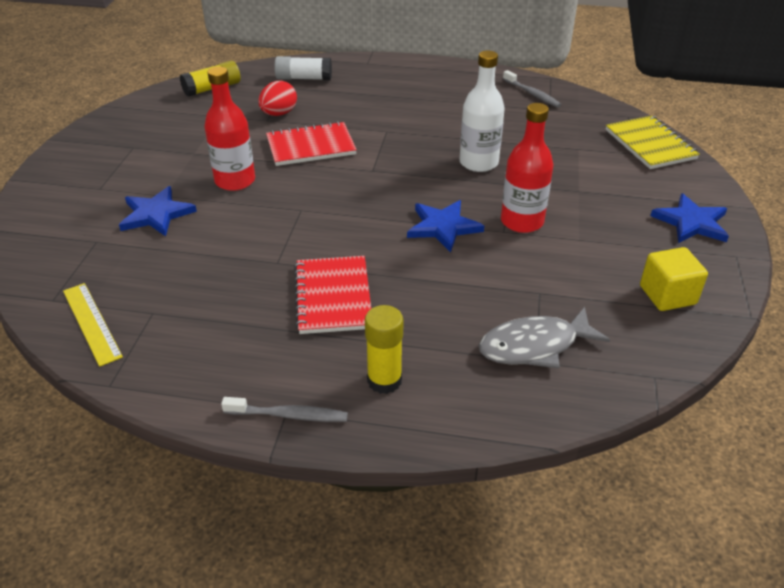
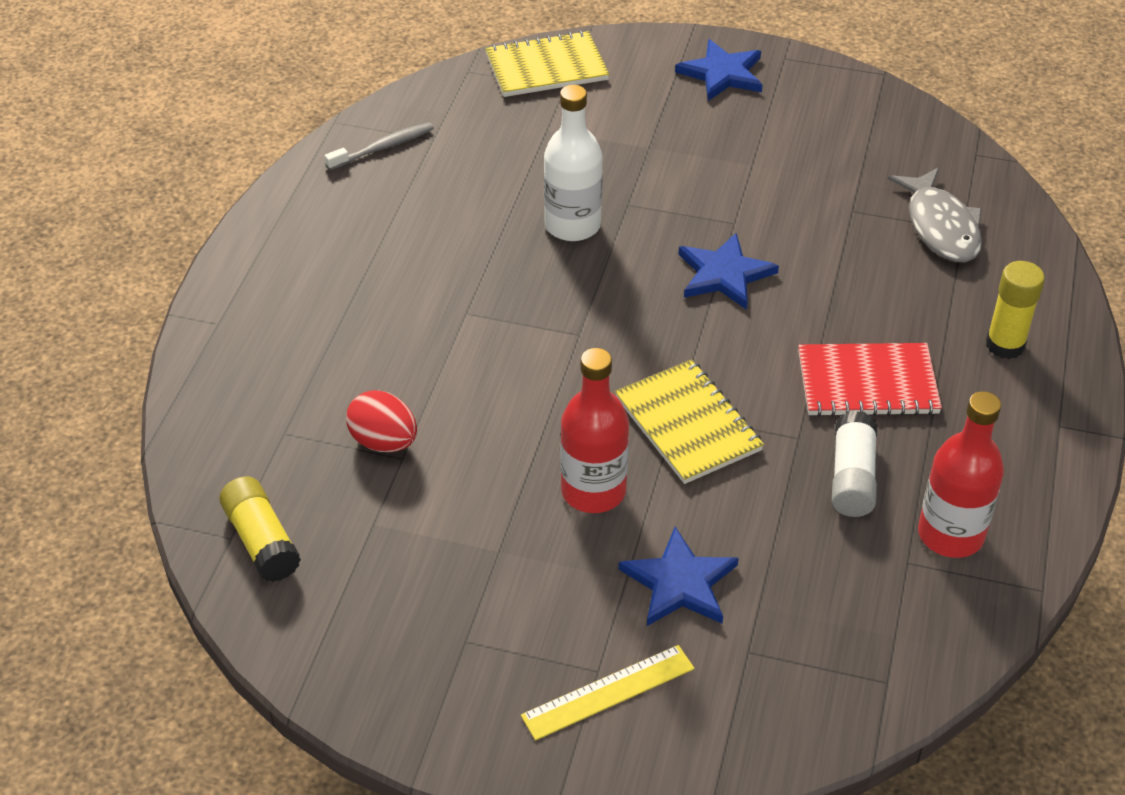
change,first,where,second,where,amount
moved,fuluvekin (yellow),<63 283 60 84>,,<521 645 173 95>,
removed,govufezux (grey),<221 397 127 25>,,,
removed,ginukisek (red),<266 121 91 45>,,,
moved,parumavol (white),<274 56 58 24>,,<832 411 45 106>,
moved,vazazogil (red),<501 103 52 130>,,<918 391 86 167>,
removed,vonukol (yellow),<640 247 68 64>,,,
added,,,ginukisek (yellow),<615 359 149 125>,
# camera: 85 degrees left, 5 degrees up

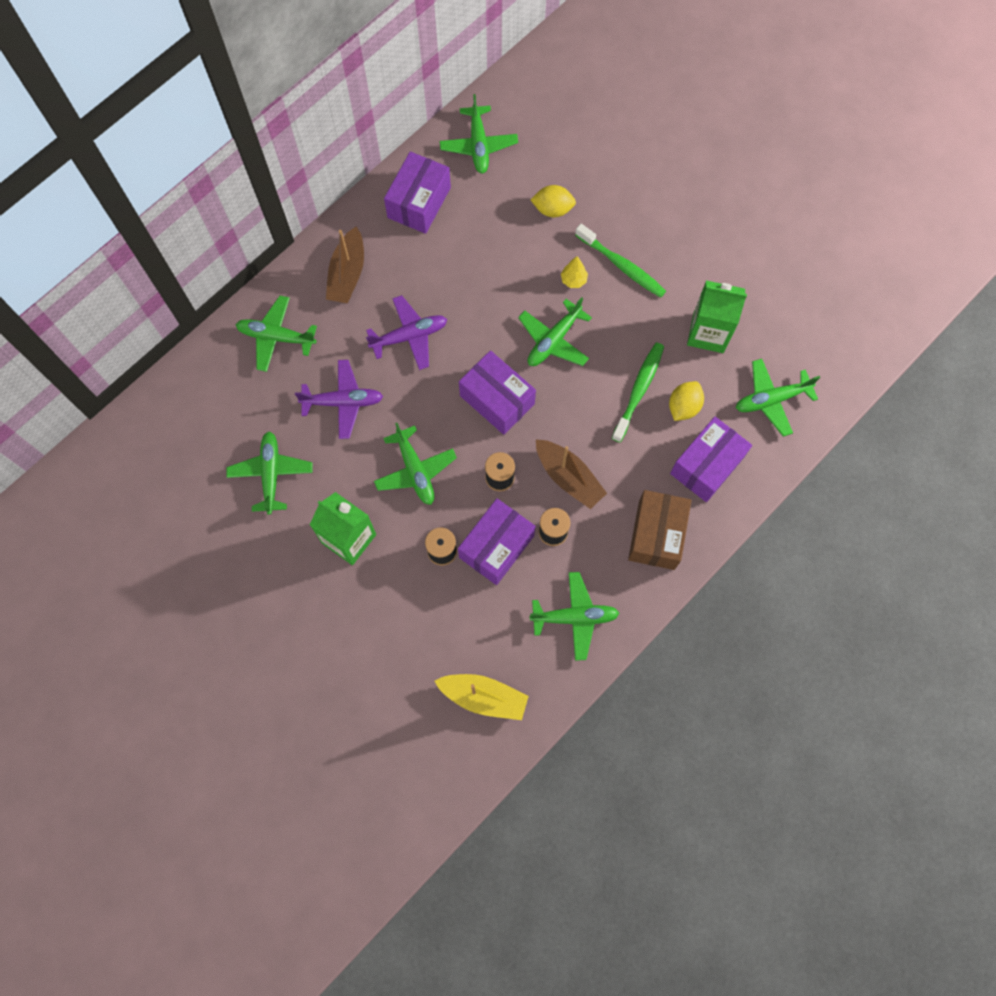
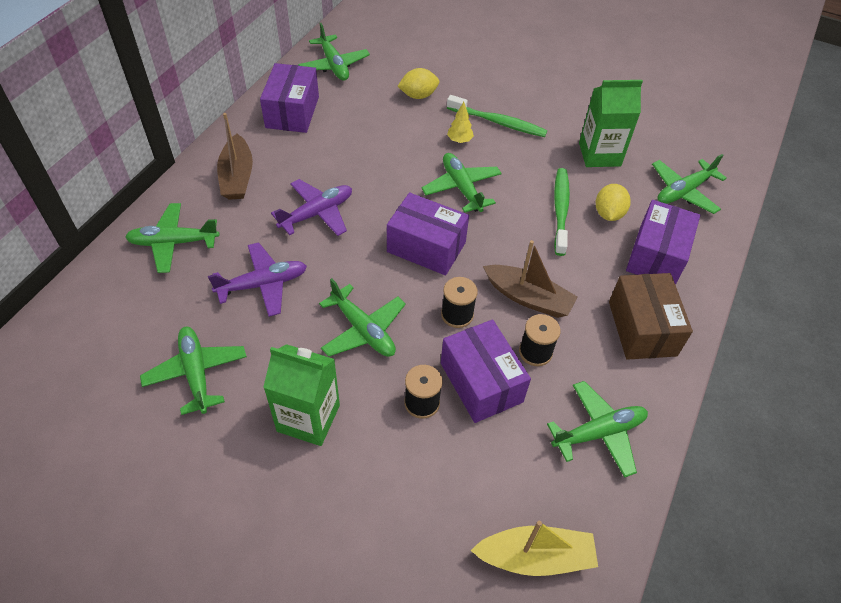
change,first,where,second,where,amount
turned,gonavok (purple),<458 499 78 86>,,<441 319 90 104>,45 degrees counterclockwise
turned,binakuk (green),<518 297 74 69>,,<421 153 81 60>,135 degrees clockwise
# camera: 20 degrees left, 20 degrees down

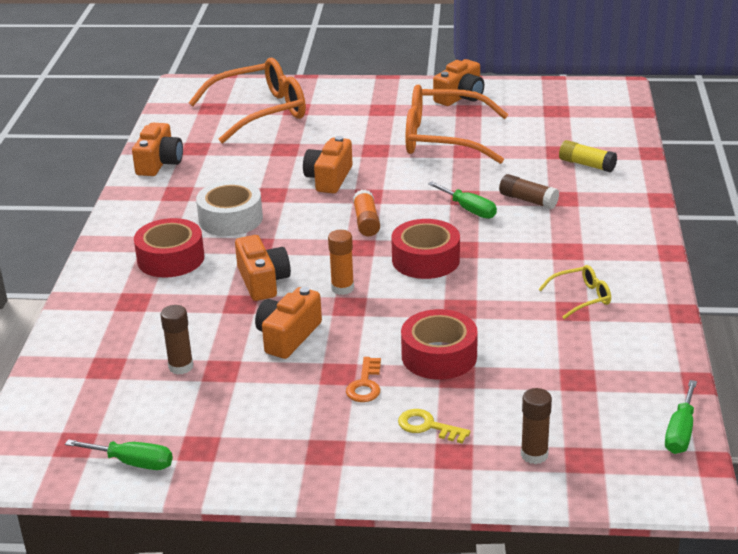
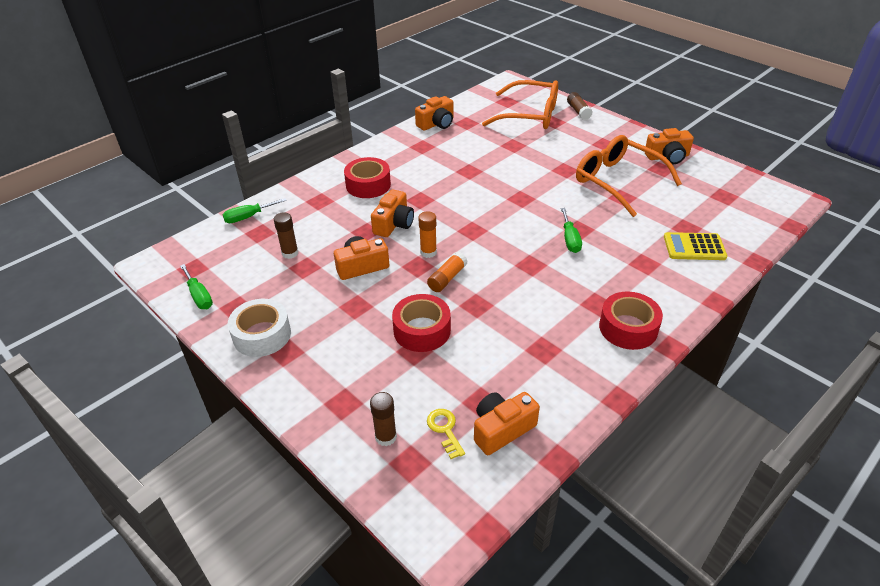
change,first,where,second,where,amount
moved,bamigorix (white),<196 181 67 55>,,<228 299 63 58>,
moved,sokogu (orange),<303 136 50 57>,,<474 392 66 63>,
removed,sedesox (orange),<346 357 35 45>,,,
moved,parumavol (orange),<353 189 27 47>,,<427 252 40 40>,
moved,bamigorix (red),<391 219 69 60>,,<599 291 64 59>,
moved,sedesox (yellow),<398 409 72 34>,,<427 409 38 50>,
moved,parumavol (brown),<499 174 60 35>,,<567 92 26 28>,
removed,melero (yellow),<539 265 72 54>,,,
replaced,parumavol (yellow),<559 140 58 32>,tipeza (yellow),<664 232 63 28>,
moved,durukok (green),<665 380 32 74>,,<223 198 64 25>,
# camera: 40 degrees right, 10 degrees up

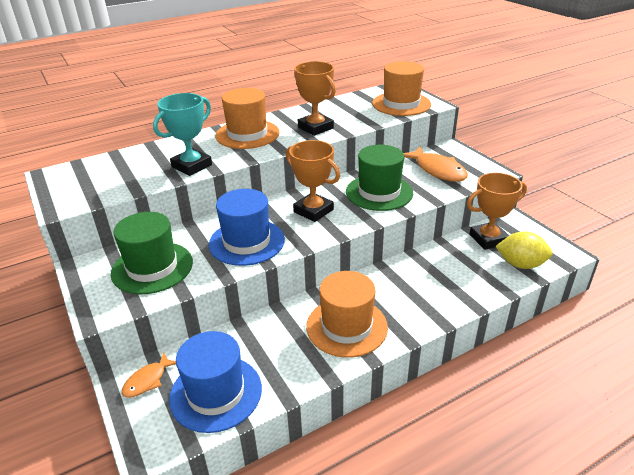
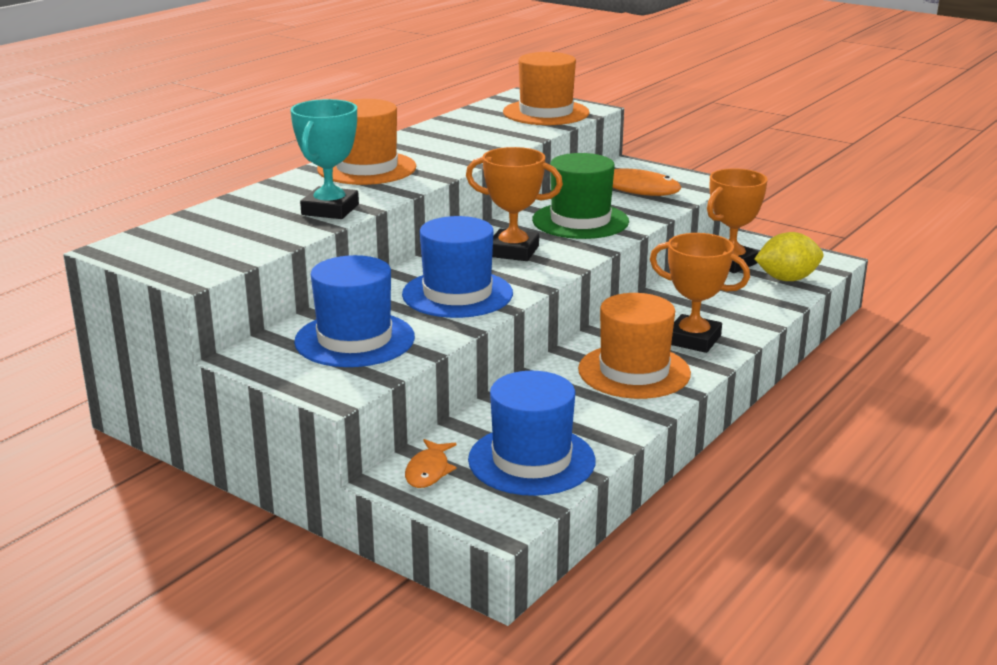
change,first,where,second,where,amount
recoloured,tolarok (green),<111 212 82 82>,tolarok (blue),<294 255 121 112>,
moved,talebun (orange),<294 61 42 75>,,<650 233 100 120>,
# camera: 25 degrees left, 10 degrees down

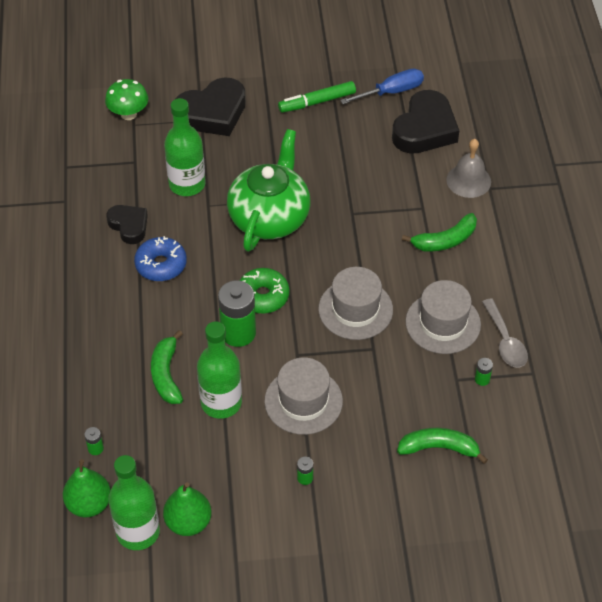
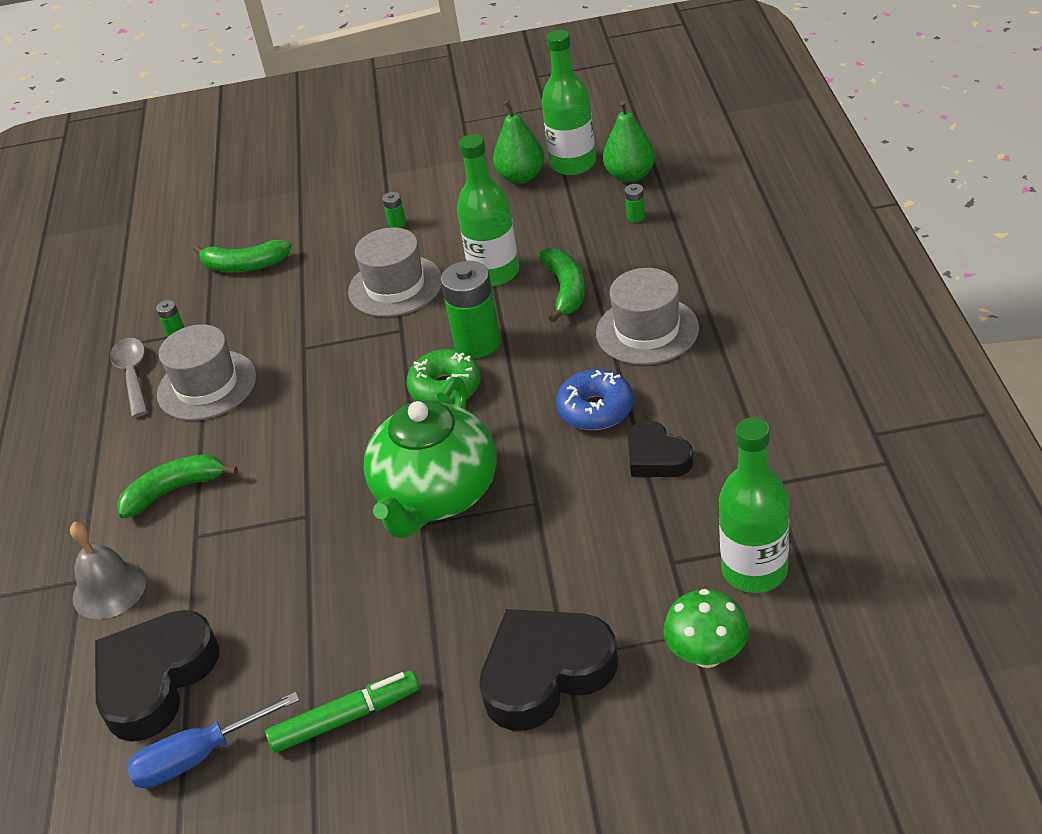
change,first,where,second,where,amount
moved,vazazogil (green),<164 98 42 98>,,<719 417 70 176>,
moved,tolarok (grey),<318 267 75 73>,,<596 268 103 97>,
# camera: 175 degrees left, 10 degrees down

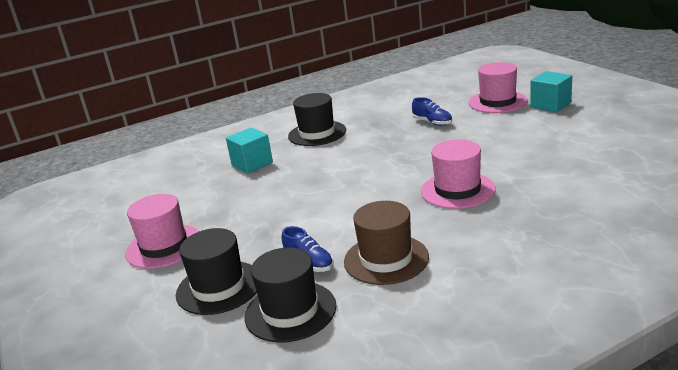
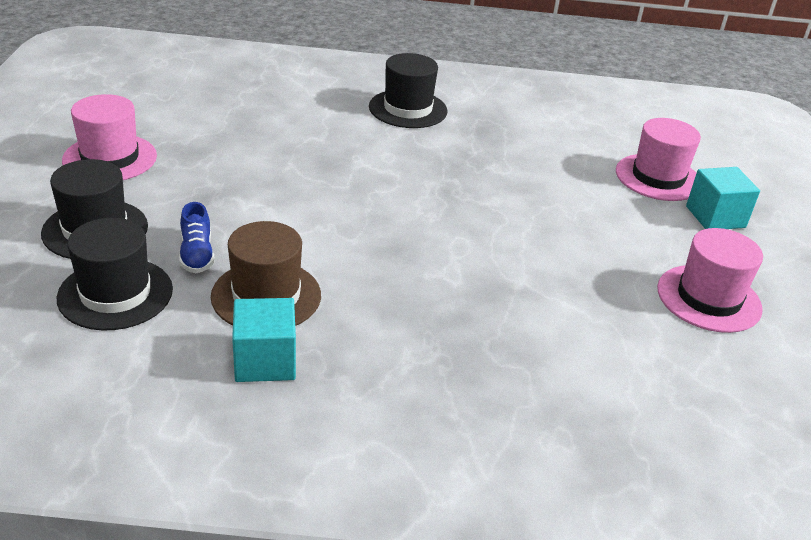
change,first,where,second,where,amount
moved,vonukol (turquoise),<226 127 47 46>,,<232 298 64 84>,
removed,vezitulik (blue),<412 97 40 29>,,,
moved,tolarok (pink),<421 139 74 70>,,<657 228 106 105>,
# camera: 25 degrees right, 10 degrees up

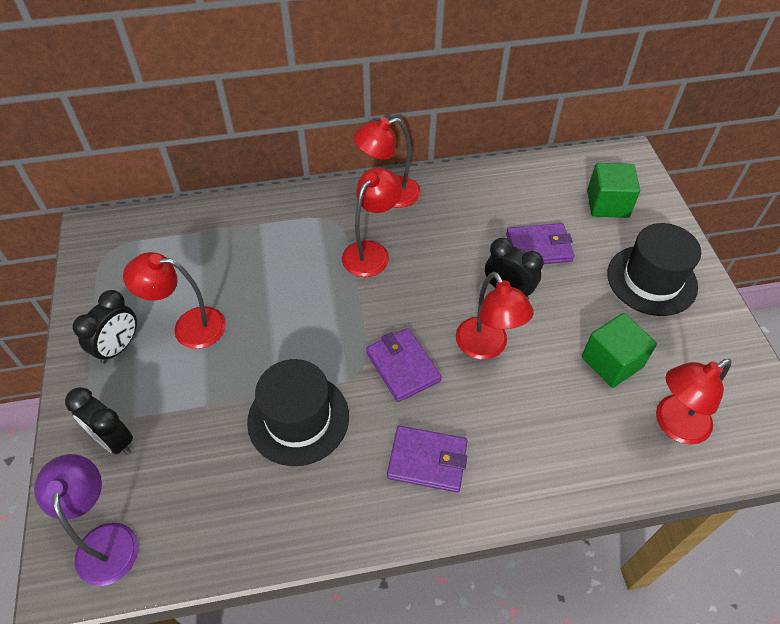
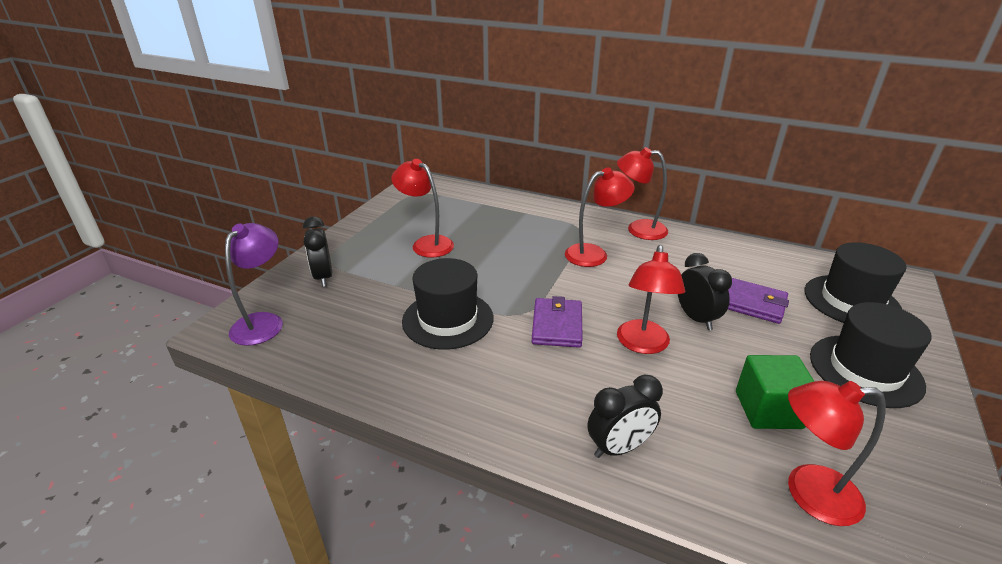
change,first,where,second,where,amount
moved,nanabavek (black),<72 290 65 74>,,<587 375 76 83>,
removed,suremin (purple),<387 426 81 66>,,,
replaced,vonukol (green),<587 163 53 55>,tolarok (black),<805 242 102 81>,
# camera: 35 degrees right, 20 degrees down

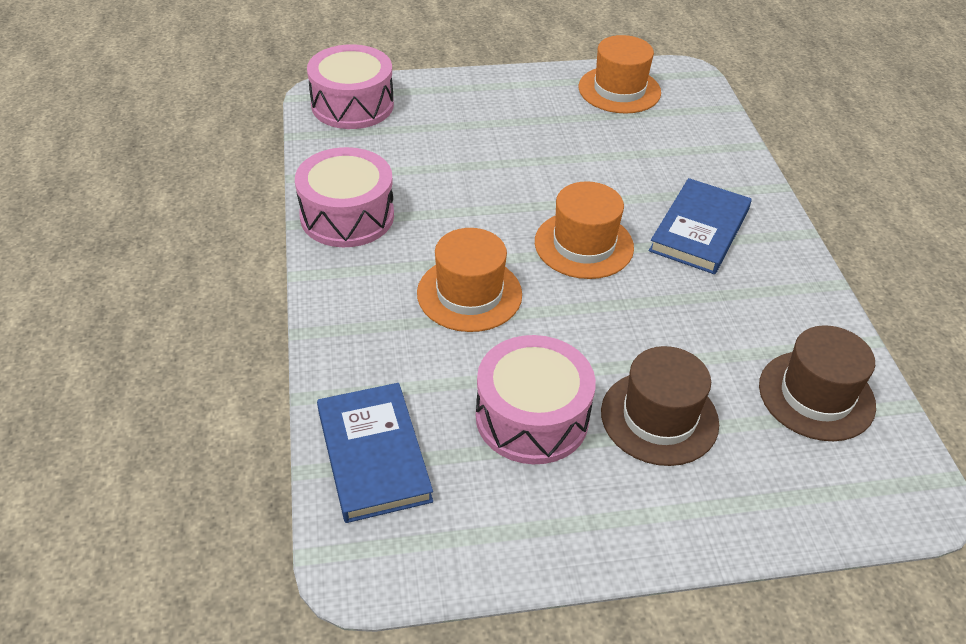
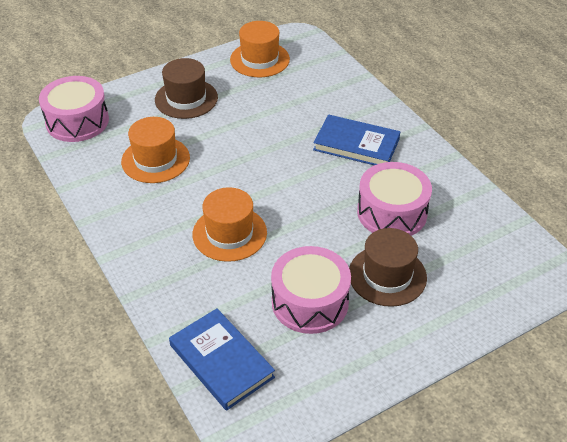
change,first,where,second,where,amount
moved,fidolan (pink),<295 147 99 100>,,<357 162 75 74>,
moved,tolarok (orange),<535 181 99 98>,,<121 117 69 66>,
turned,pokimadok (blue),<649 178 103 96>,,<313 114 87 51>,75 degrees counterclockwise
moved,tolarok (brown),<759 325 117 116>,,<155 58 63 61>,
# camera: 20 degrees left, 0 degrees up

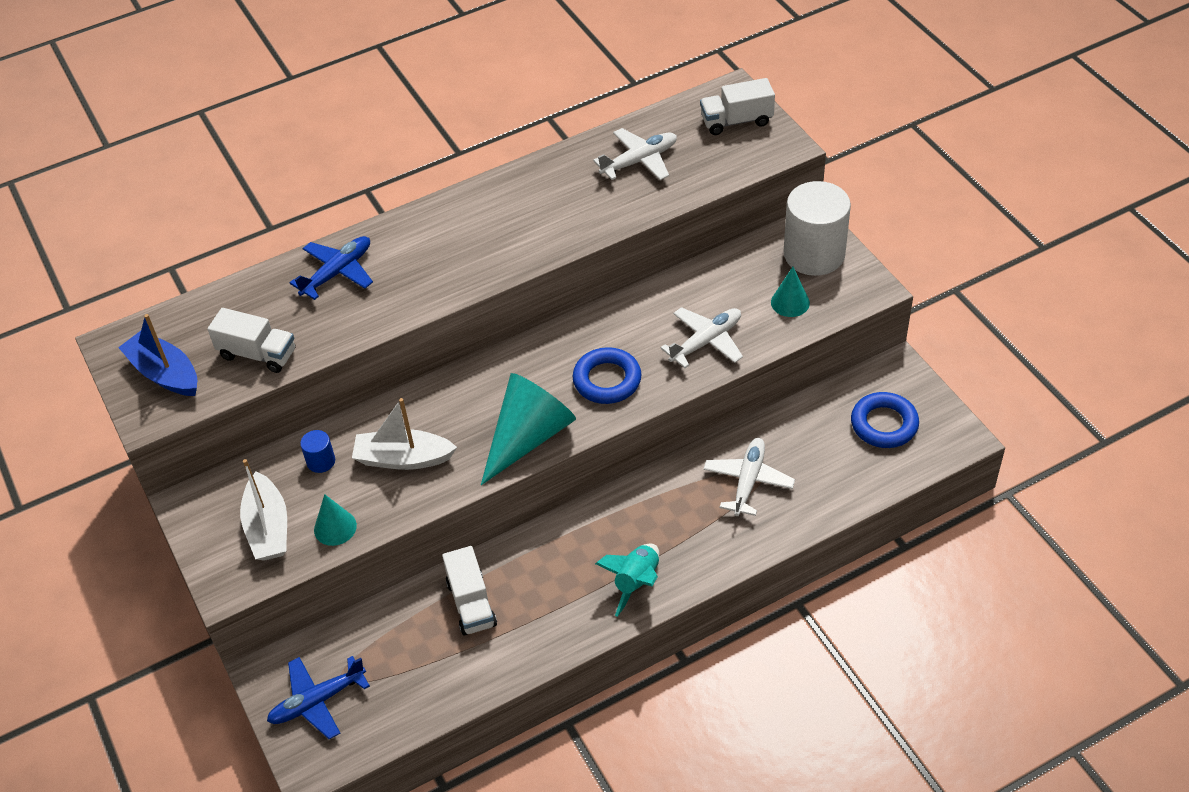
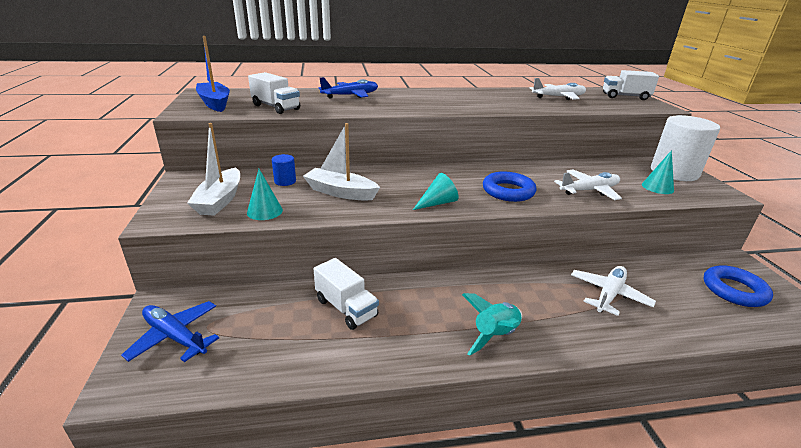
change,first,where,second,where,amount
turned,binakuk (blue),<267 656 103 83>,,<121 301 98 61>,45 degrees clockwise
turned,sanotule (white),<442 546 55 89>,,<314 258 65 72>,45 degrees counterclockwise
resized,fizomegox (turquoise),<481 373 95 112>,,<413 173 46 37>,x0.52
# camera: 15 degrees right, 20 degrees down

